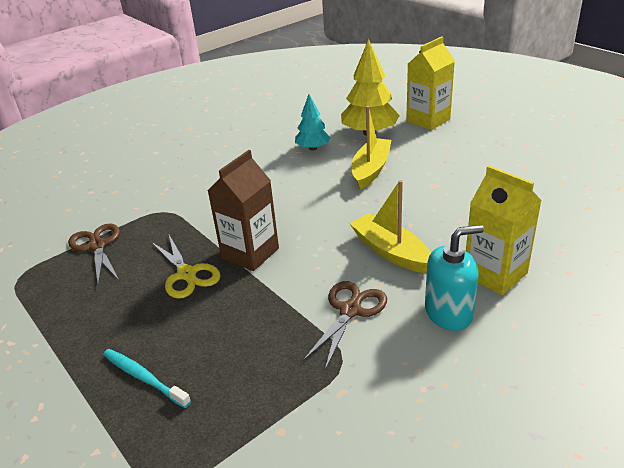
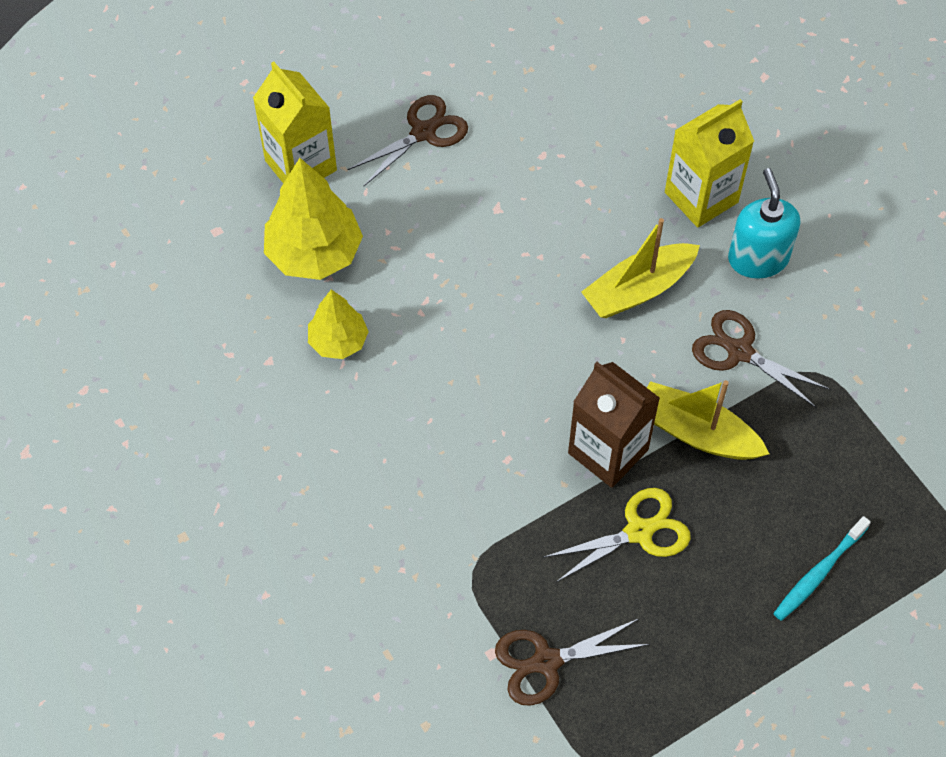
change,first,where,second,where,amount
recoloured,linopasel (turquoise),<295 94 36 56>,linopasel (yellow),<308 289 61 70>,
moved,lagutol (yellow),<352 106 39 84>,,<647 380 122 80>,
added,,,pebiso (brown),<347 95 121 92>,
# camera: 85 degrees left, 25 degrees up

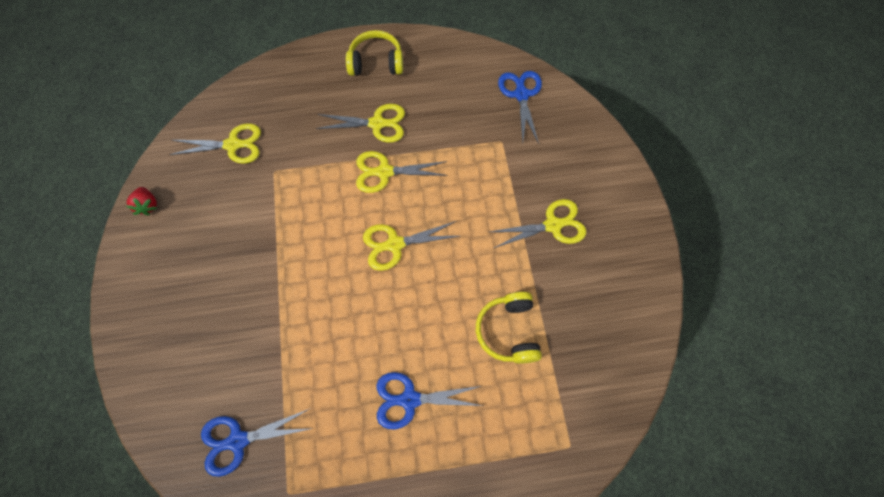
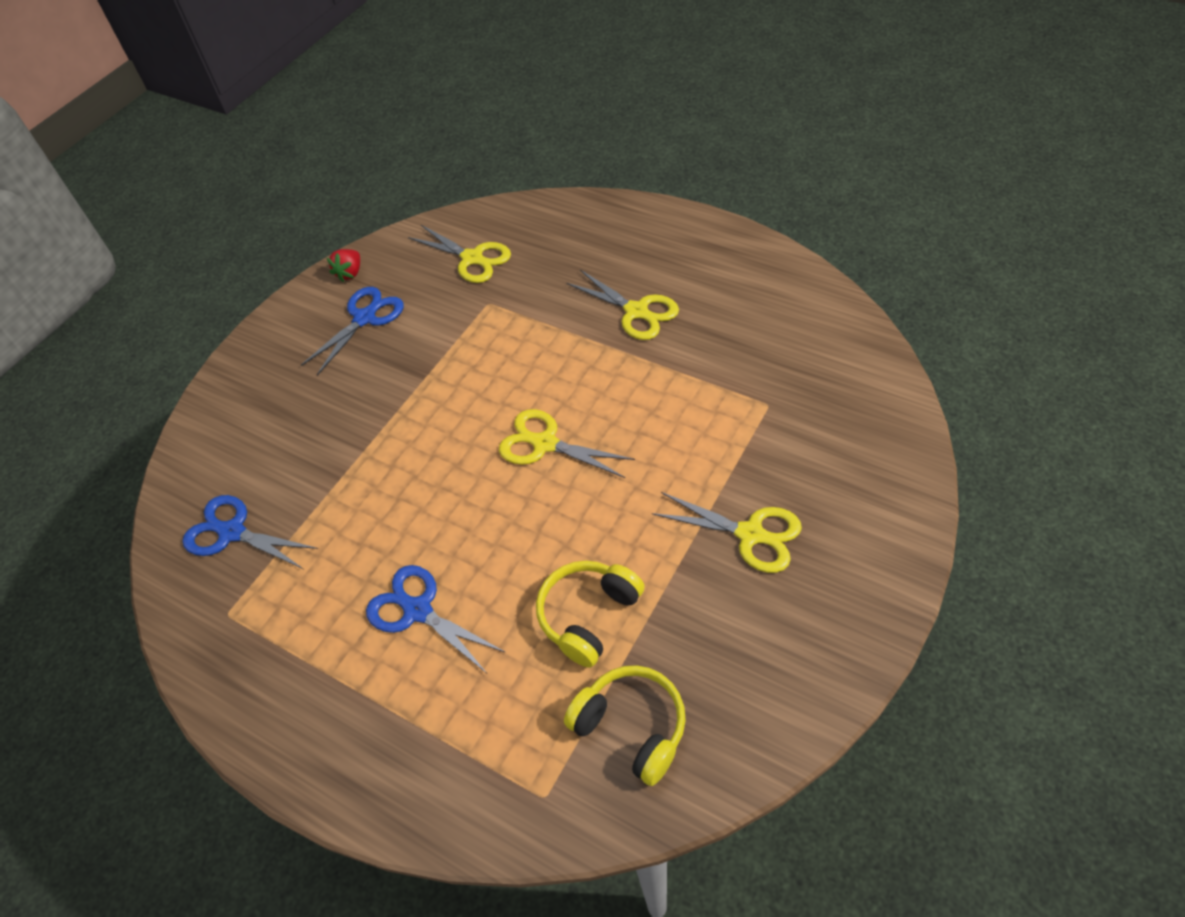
change,first,where,second,where,amount
moved,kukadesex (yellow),<346 30 57 46>,,<564 665 122 121>,
removed,pebiso (yellow),<356 151 92 42>,,,
moved,pebiso (blue),<498 71 44 73>,,<301 287 103 88>,
# camera: 45 degrees right, 15 degrees down

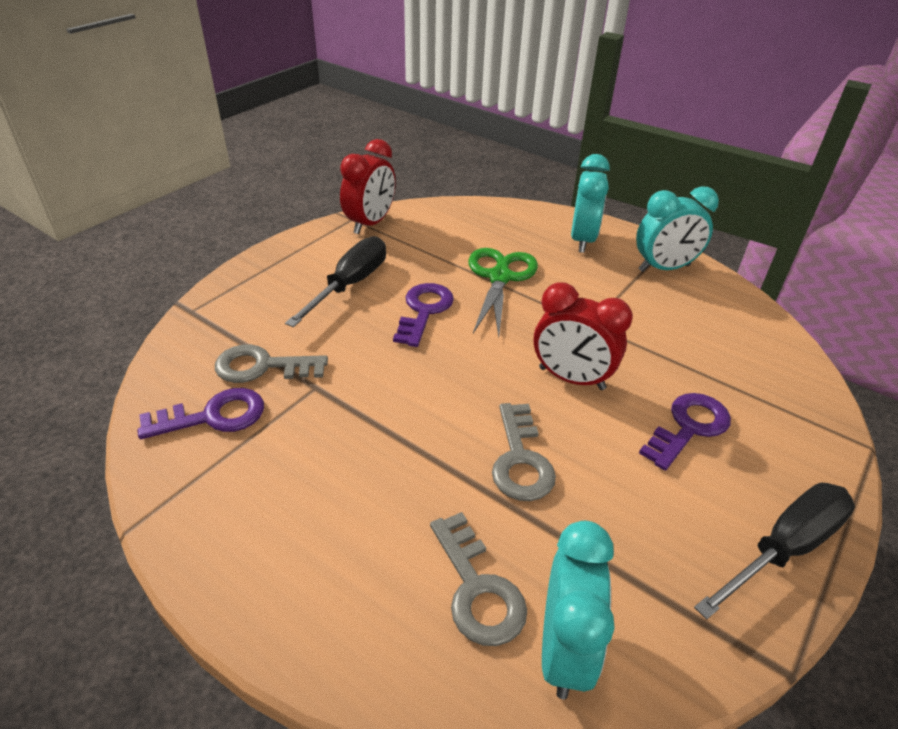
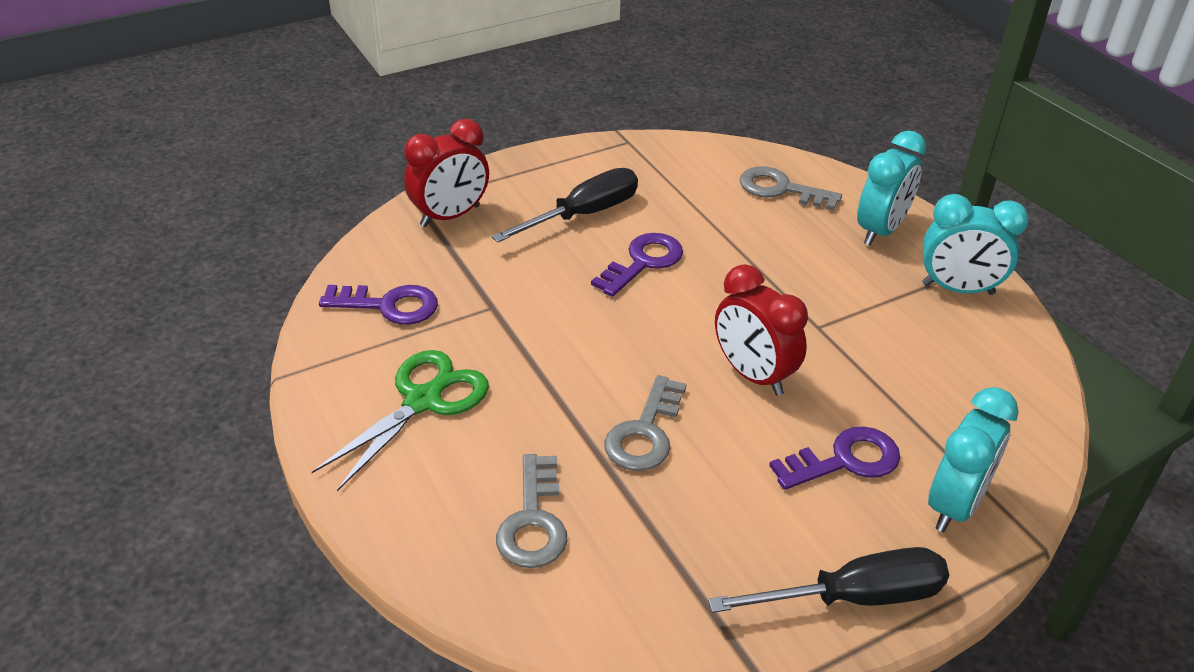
change,first,where,second,where,amount
moved,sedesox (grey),<215 344 113 39>,,<740 166 102 45>,
moved,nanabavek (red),<340 139 56 95>,,<404 119 85 108>,
moved,pebiso (green),<468 248 70 89>,,<312 350 177 141>,
moved,nanabavek (turquoise),<542 521 73 178>,,<928 387 91 145>,
# camera: 25 degrees right, 0 degrees up

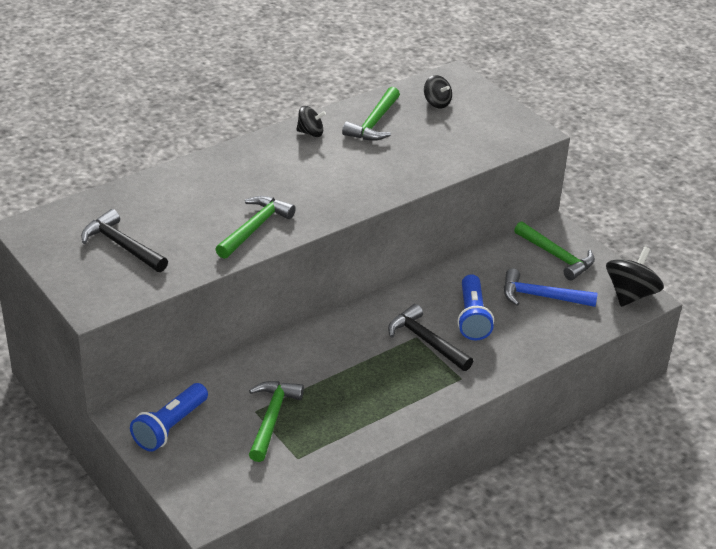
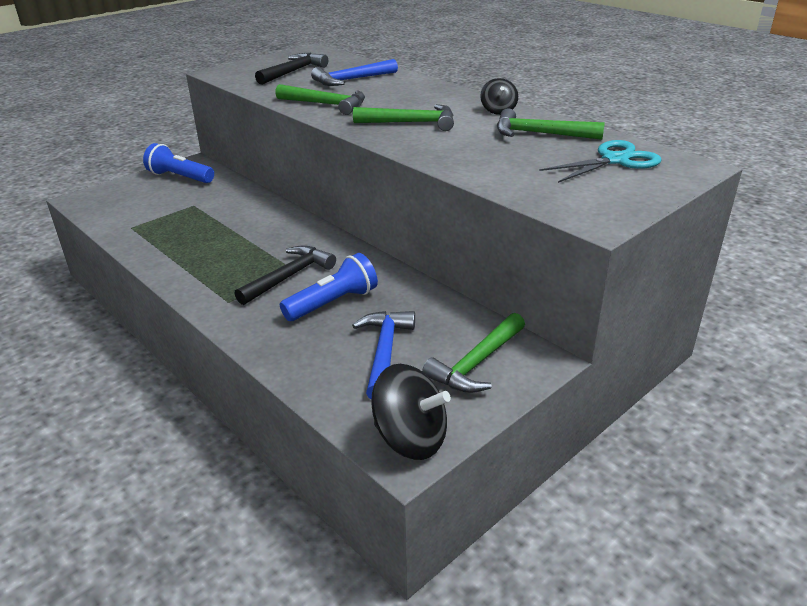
change,first,where,second,where,amount
moved,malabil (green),<249 381 55 81>,,<353 104 101 27>,
replaced,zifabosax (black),<424 75 28 33>,pebiso (turquoise),<540 140 122 43>,
turned,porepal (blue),<457 274 37 66>,,<280 253 98 68>,150 degrees clockwise
added,,,malabil (blue),<311 59 87 27>,
# camera: 85 degrees right, 5 degrees down

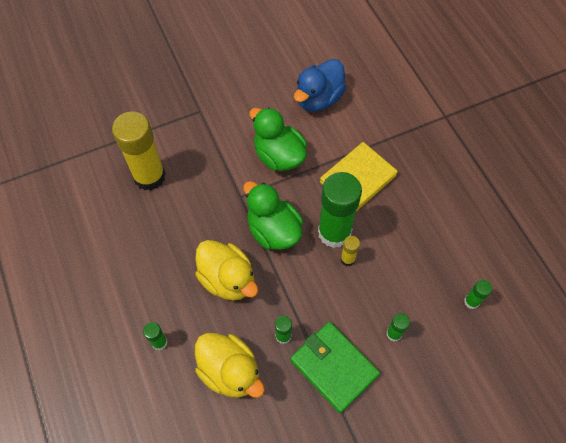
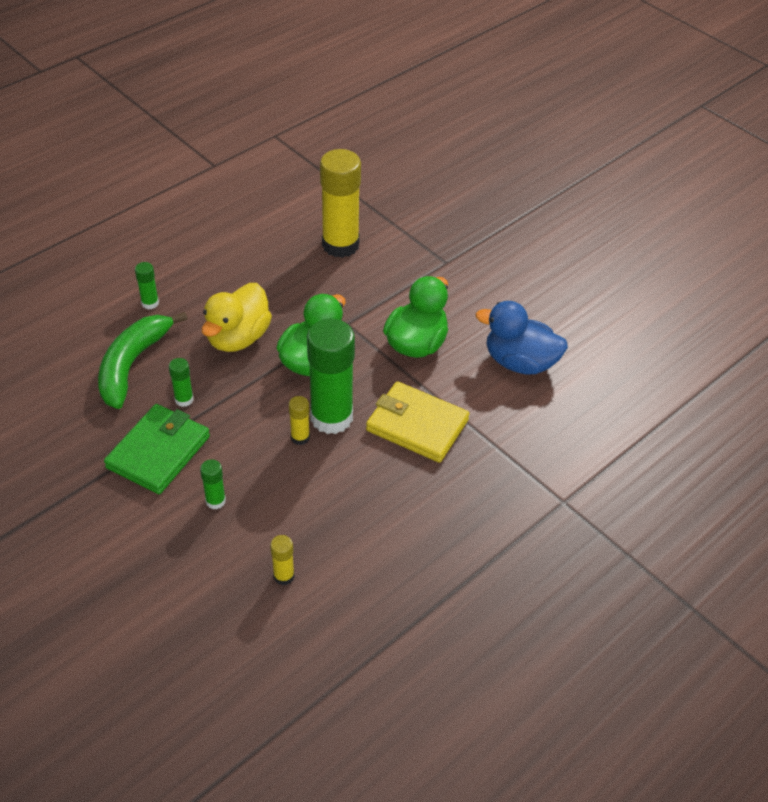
change,first,where,second,where,amount
replaced,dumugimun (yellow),<195 333 70 65>,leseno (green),<98 312 90 97>,
recoloured,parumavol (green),<464 280 28 29>,parumavol (yellow),<270 535 24 50>,
# camera: 70 degrees right, 15 degrees down

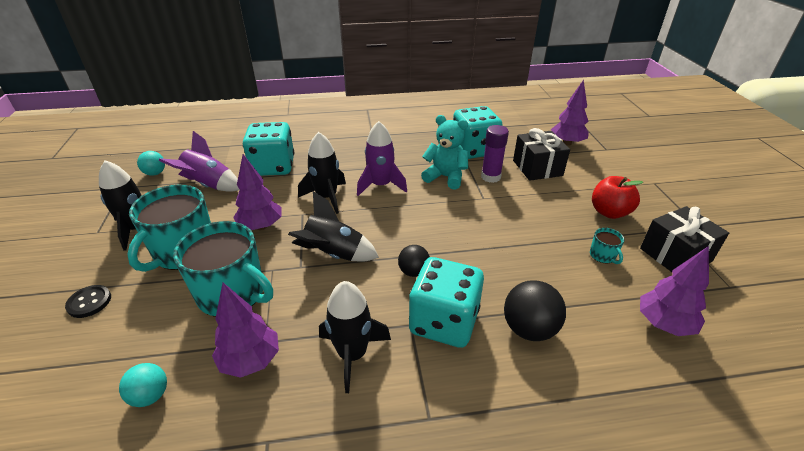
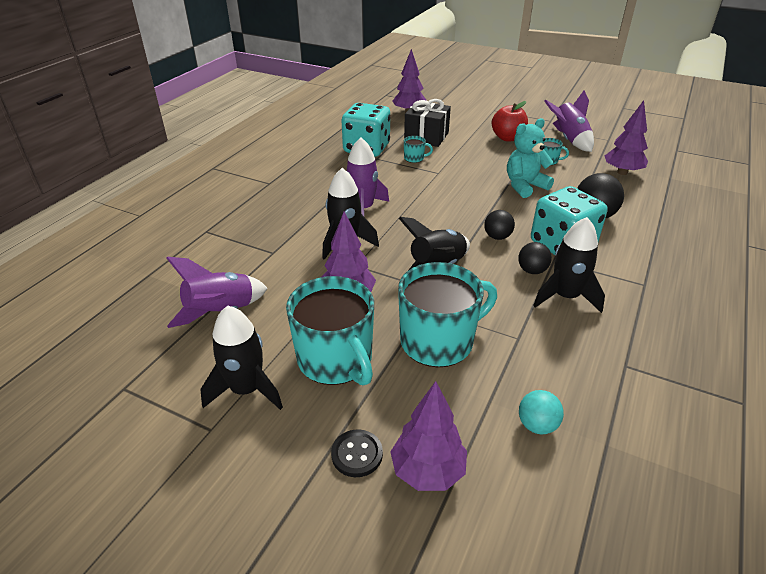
change,first,where,second,where,amount
removed,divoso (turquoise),<137 151 28 25>,,,
moved,linopasel (purple),<212 283 67 95>,,<390 381 77 110>,
removed,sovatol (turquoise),<243 122 51 54>,,,
moved,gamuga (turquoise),<421 115 47 75>,,<507 118 47 80>,
replaced,parumavol (purple),<481 125 28 58>,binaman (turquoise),<404 136 29 27>,
replaced,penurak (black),<640 206 89 66>,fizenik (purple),<544 90 50 62>,
added,,,divoso (black),<518 242 34 32>,
# camera: 55 degrees left, 0 degrees up

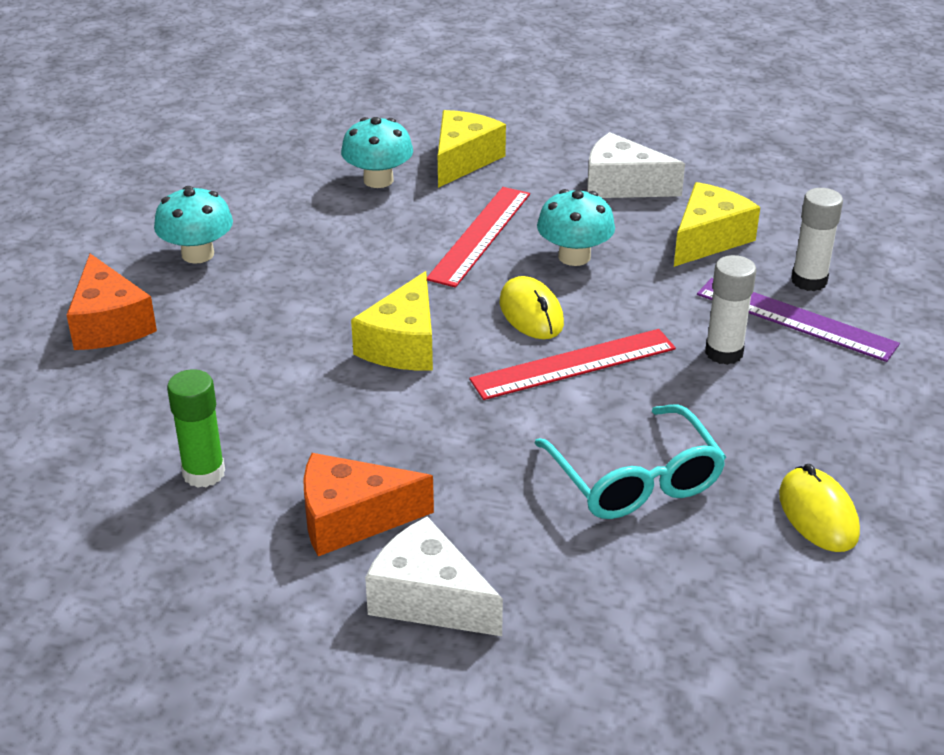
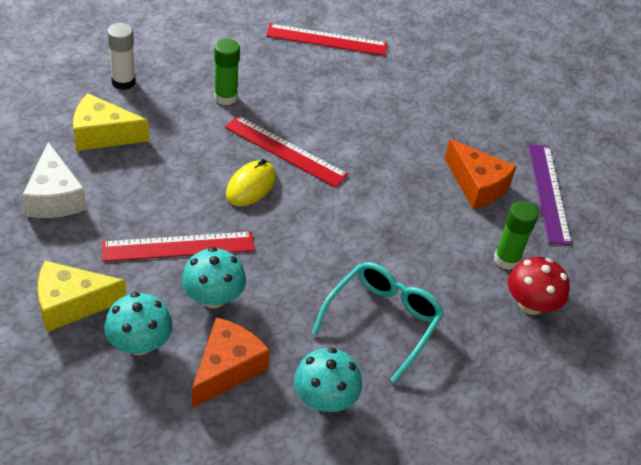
change,first,where,second,where,amount
moved,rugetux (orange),<67 254 90 96>,,<192 317 78 91>,
removed,rugetux (yellow),<351 271 82 99>,,,
removed,rugetux (white),<365 516 138 120>,,,
moved,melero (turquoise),<534 405 192 114>,,<312 262 132 121>,
moved,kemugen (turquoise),<537 189 78 77>,,<182 247 64 61>,
moved,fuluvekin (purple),<697 278 203 84>,,<528 145 44 100>,
recoloured,parumavol (white),<705 255 51 110>,parumavol (green),<214 39 26 66>,
replaced,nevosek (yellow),<779 464 81 88>,fuluvekin (red),<266 24 121 32>,
added,,,kemugen (red),<508 257 62 58>,
# camera: 130 degrees left, 10 degrees up

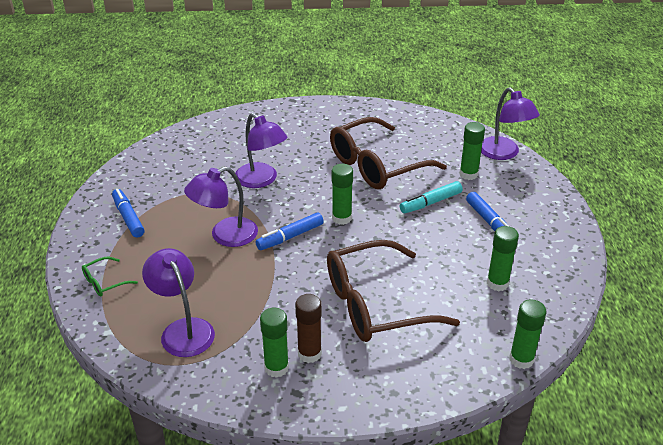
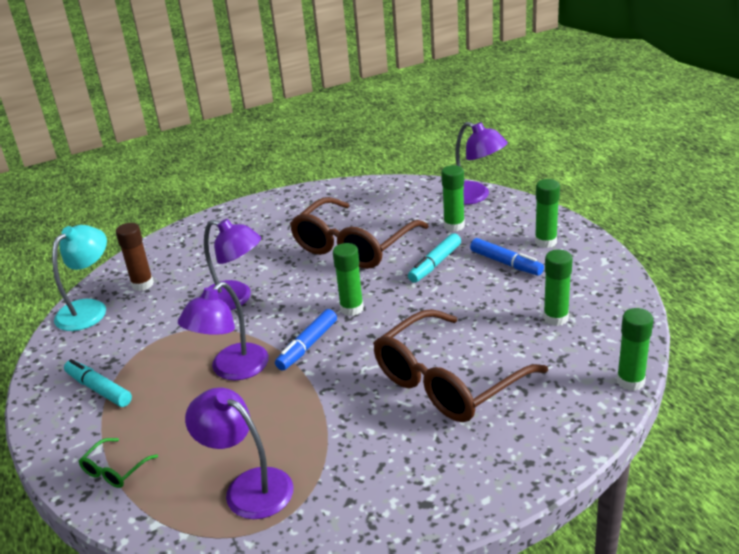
change,first,where,second,where,amount
recoloured,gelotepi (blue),<112 189 32 48>,gelotepi (turquoise),<64 359 68 48>,
moved,parumavol (green),<260 308 29 70>,,<535 179 25 69>,
moved,parumavol (brown),<295 294 27 69>,,<116 223 38 68>,
added,,,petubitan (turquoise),<52 225 55 106>,
# camera: 20 degrees left, 5 degrees down

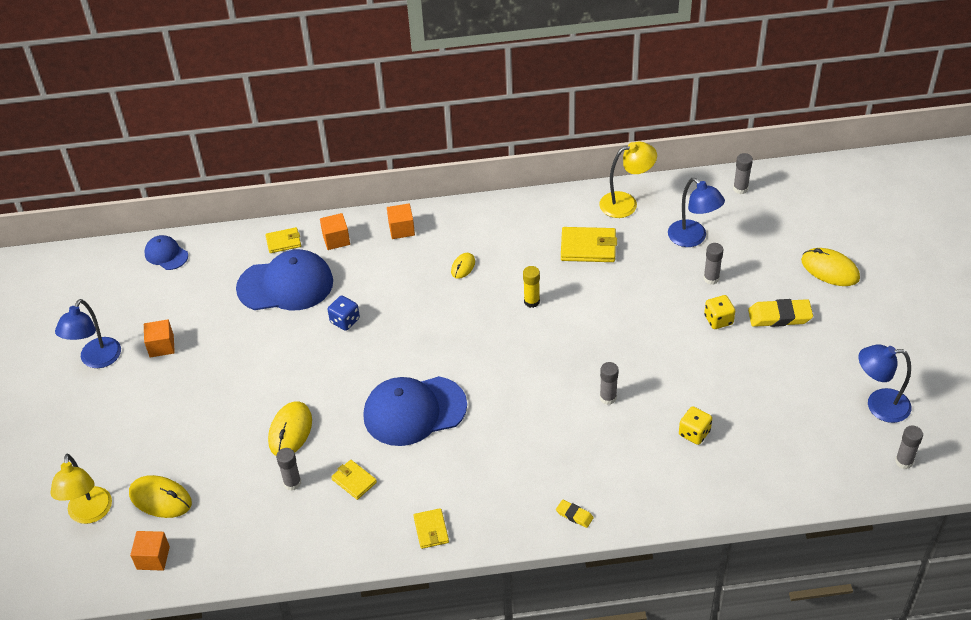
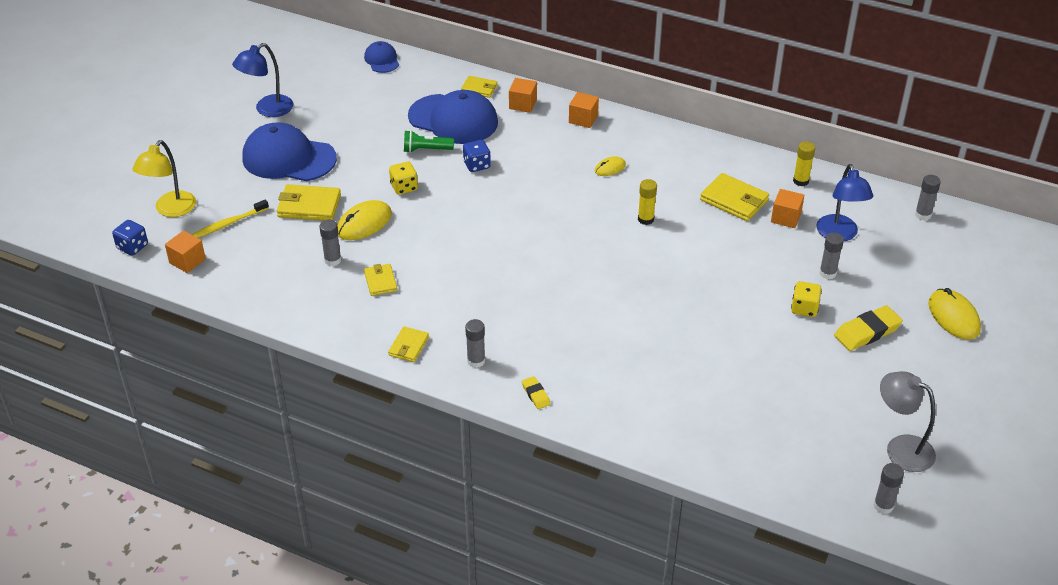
change,first,where,second,where,amount
replaced,nevosek (yellow),<129 475 63 43>,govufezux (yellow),<191 199 78 39>,
moved,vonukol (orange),<144 319 31 39>,,<771 189 33 39>,
moved,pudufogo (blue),<363 376 104 70>,,<242 122 95 59>,
replaced,petubitan (yellow),<599 141 58 77>,parumavol (yellow),<793 141 22 45>,
moved,parumavol (grey),<600 362 19 43>,,<465 319 20 49>,
moved,sovatol (yellow),<679 406 33 39>,,<389 162 29 33>,
turned,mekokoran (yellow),<748 299 65 28>,,<834 305 69 46>,60 degrees counterclockwise
recoloured,petubitan (blue),<859 344 52 79>,petubitan (grey),<880 371 56 101>,
added,,,sovatol (blue),<112 220 36 36>,
added,,,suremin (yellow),<277 184 64 37>,
added,,,porepal (green),<404 130 50 23>,
# camera: 30 degrees right, 5 degrees down

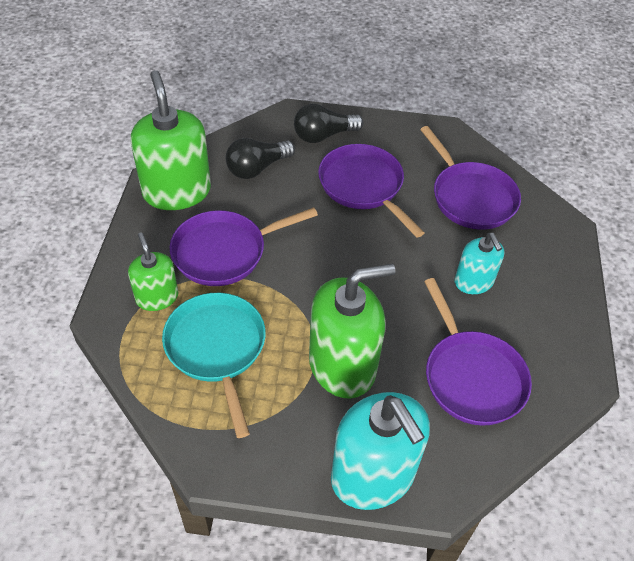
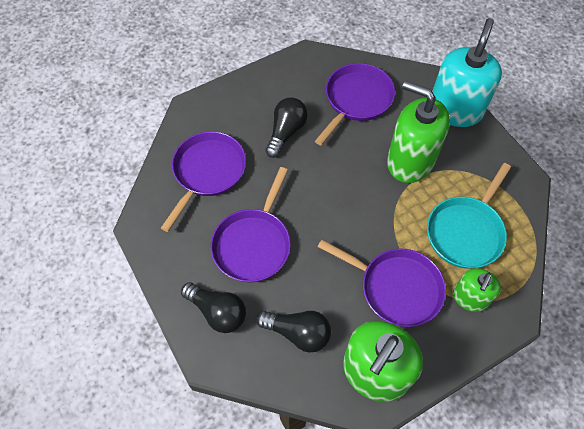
change,first,where,second,where,amount
replaced,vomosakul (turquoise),<454 233 50 61>,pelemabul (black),<266 97 42 61>,
# camera: 125 degrees left, 10 degrees up

